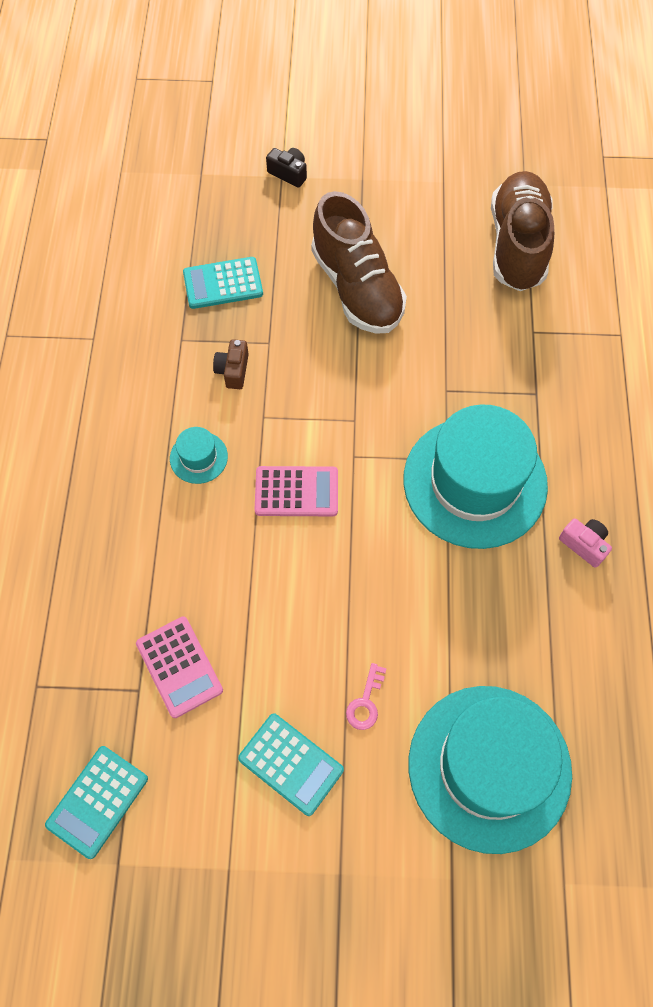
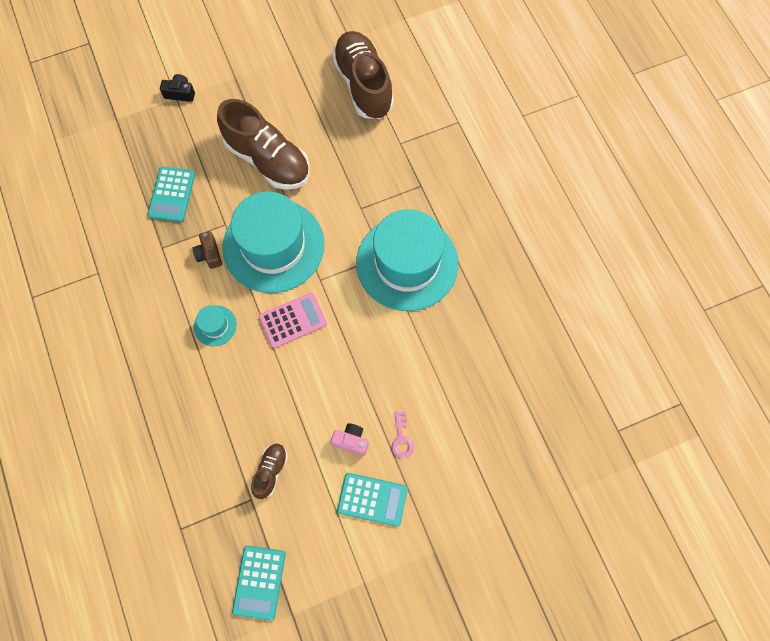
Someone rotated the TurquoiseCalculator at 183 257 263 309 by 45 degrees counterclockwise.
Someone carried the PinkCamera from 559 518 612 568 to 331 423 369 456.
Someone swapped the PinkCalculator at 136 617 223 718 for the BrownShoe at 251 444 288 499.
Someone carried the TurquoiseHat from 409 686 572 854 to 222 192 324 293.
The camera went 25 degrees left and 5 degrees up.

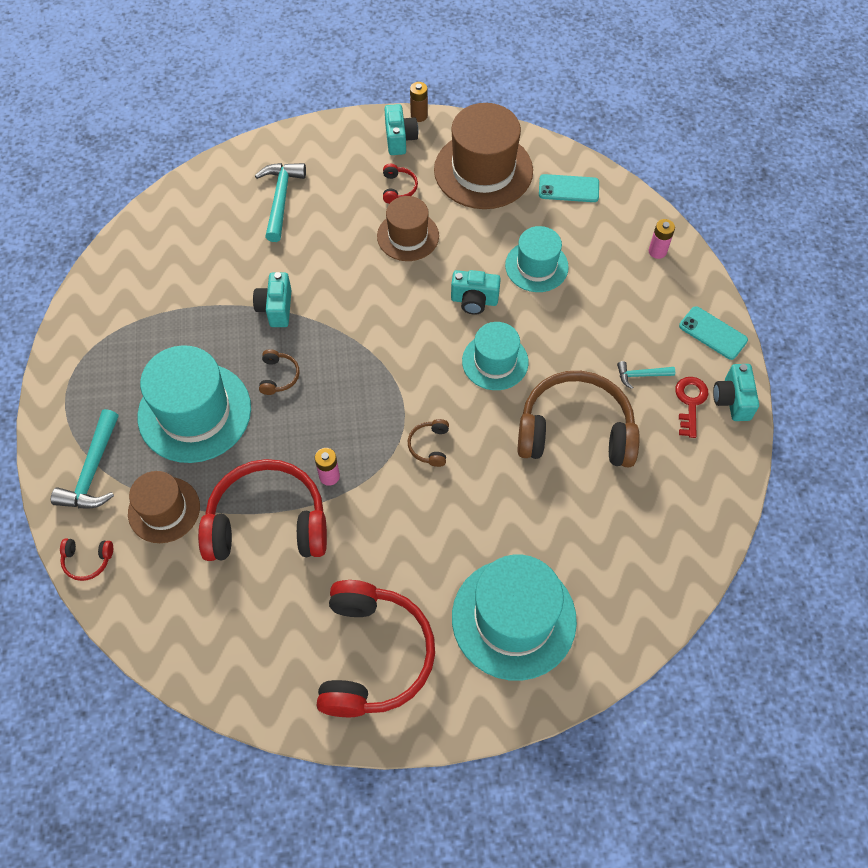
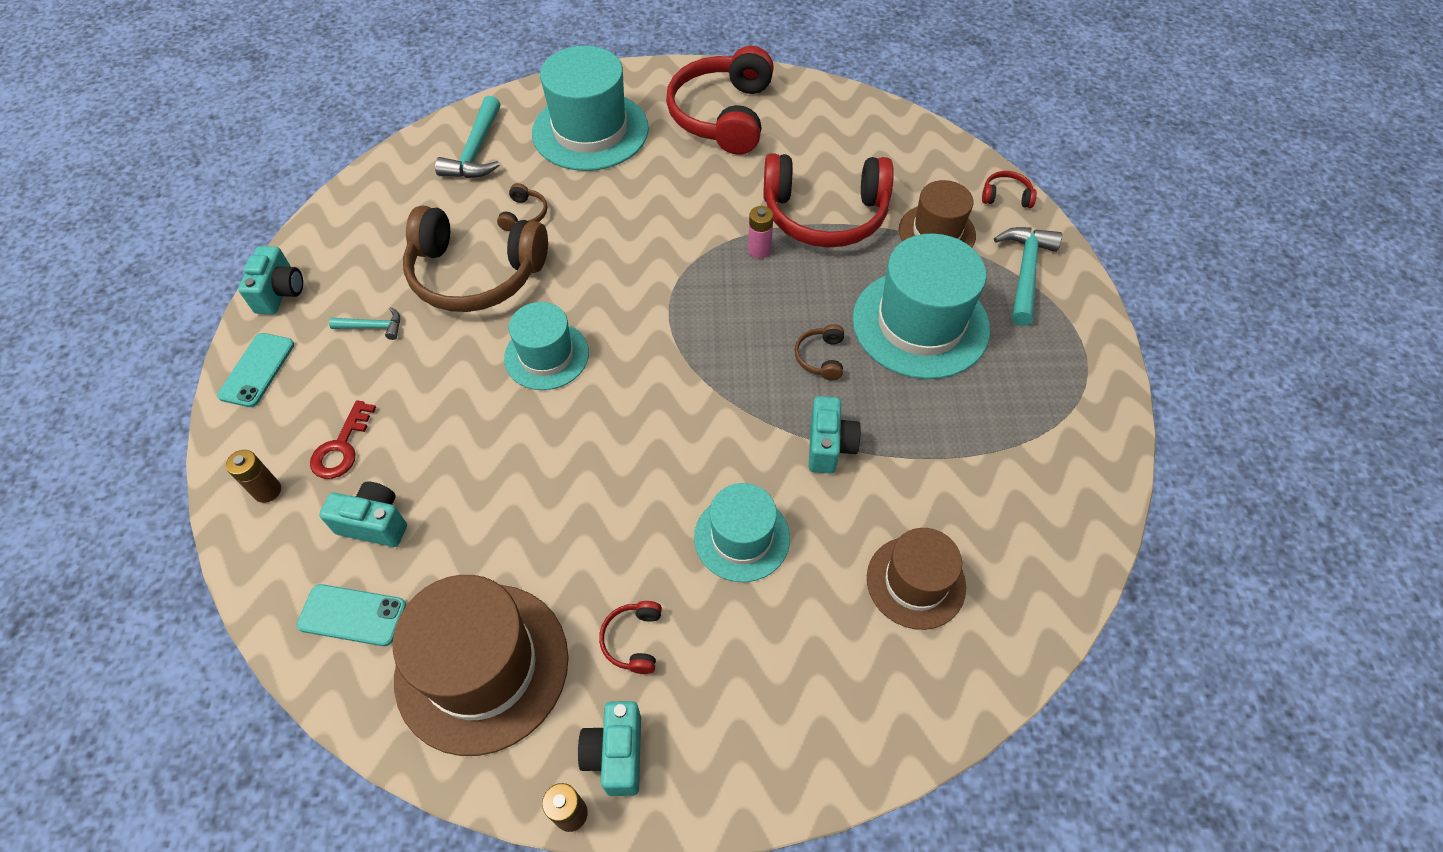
Someone carried the TurquoiseHammer from 255 163 306 242 to 435 96 501 178.
Someone carried the BrownHat from 377 196 439 261 to 867 528 966 630.
Someone repainted the PinkBattery at 649 219 675 259, which became the BrownBattery at 226 450 281 503.
Someone carried the TurquoiseHat from 505 226 569 292 to 694 483 790 582.
Someone carried the TurquoiseCamera from 451 270 501 315 to 319 482 407 547.
Someone rotated the TurquoisePhone at 679 306 748 360 by 60 degrees clockwise.
Someone carried the RedKey from 675 377 708 438 to 310 400 376 479.
Someone carried the BrownHeadphones from 408 419 449 467 to 497 183 547 231.
The camera went 175 degrees left and 5 degrees down.

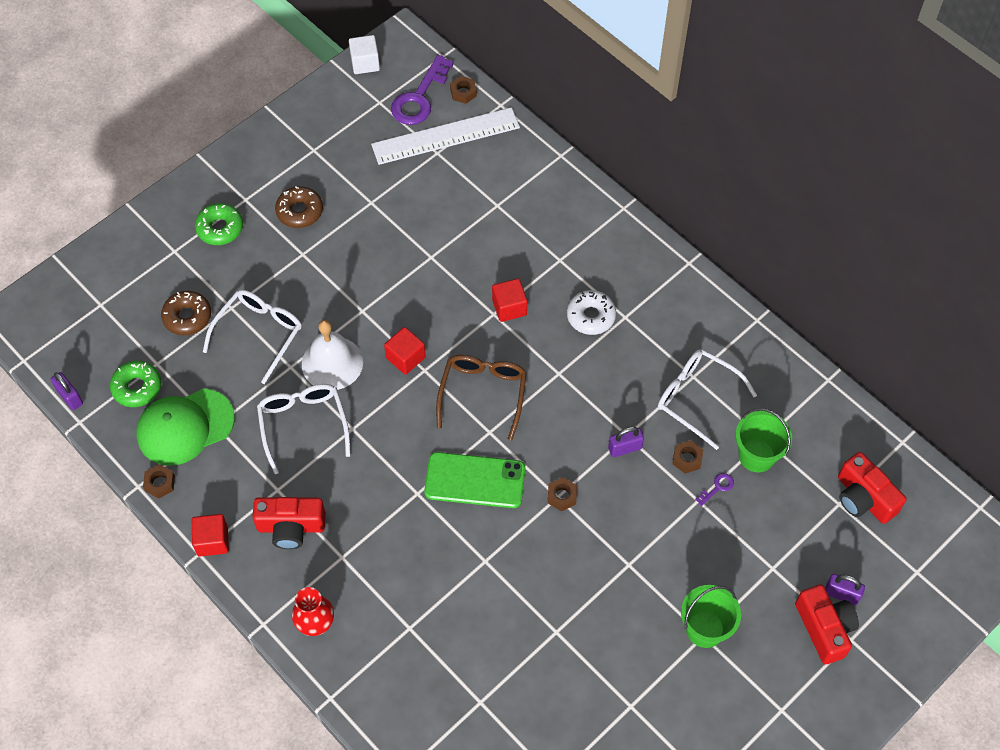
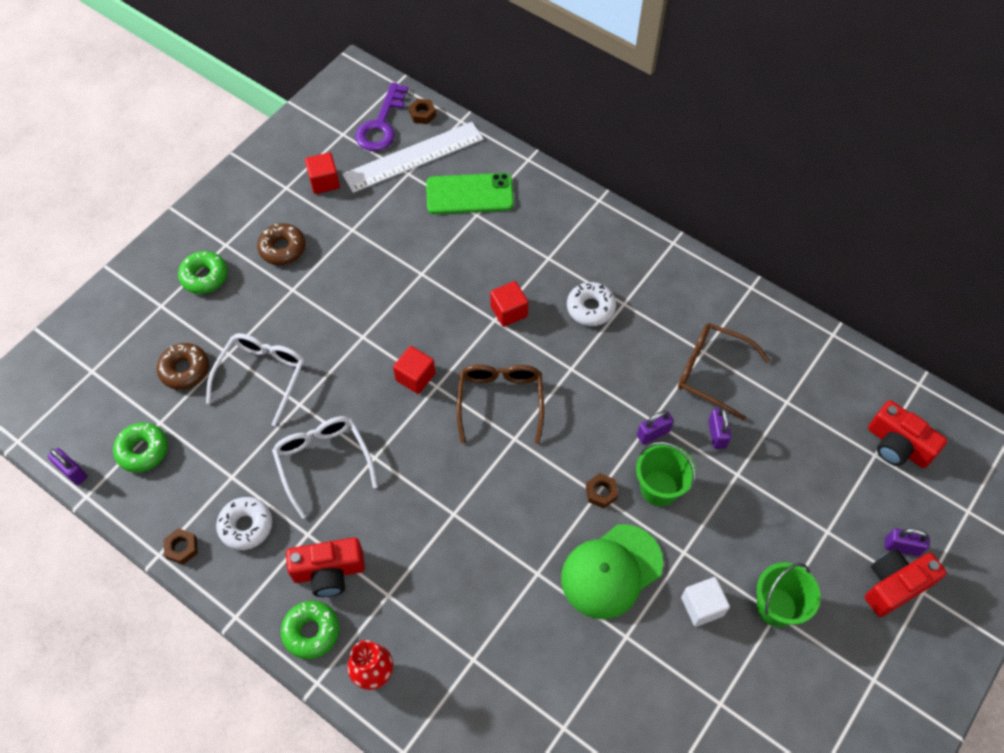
Someone carried the WhiteCube from 349 35 380 74 to 681 577 730 627.
Someone took away the WhiteBell at 302 320 363 390.
Someone repainted the WhiteGlasses at 658 349 757 450, which became the BrownGlasses at 678 323 770 421.
Someone carried the GreenCap from 136 388 235 466 to 561 524 663 619.
Someone carried the GreenBucket from 736 408 792 473 to 636 442 696 507.
Someone swapped the BrownNut at 672 440 703 474 for the PurplePadlock at 708 408 731 449.
Someone carried the GreenPhone from 424 452 525 508 to 426 173 514 214.
Someone took away the PurpleKey at 695 473 734 506.
Someone carried the RedCube from 192 514 229 557 to 305 152 340 194.
Someone rotated the RedCamera at 795 585 859 664 by 90 degrees counterclockwise.
Someone put down the WhiteDonut at 216 497 272 550.
Someone put down the GreenDonut at 281 601 339 659.
The camera went 10 degrees left and 0 degrees up.

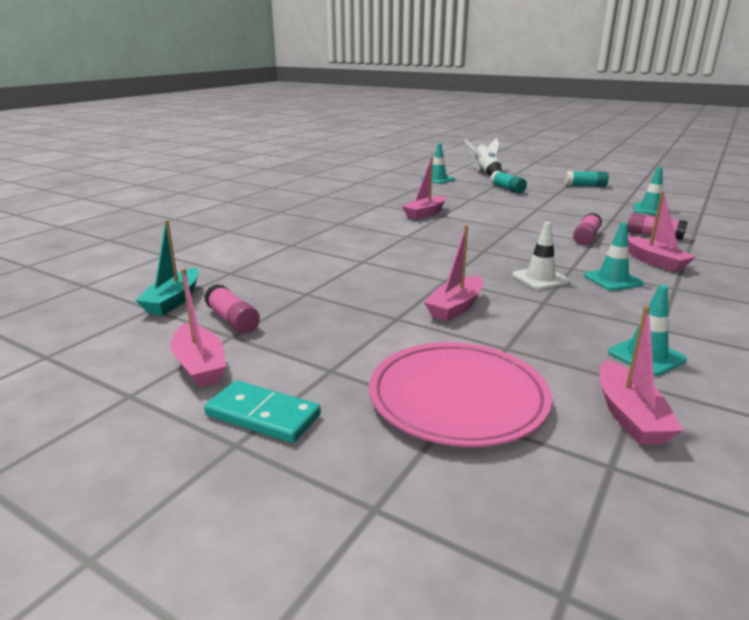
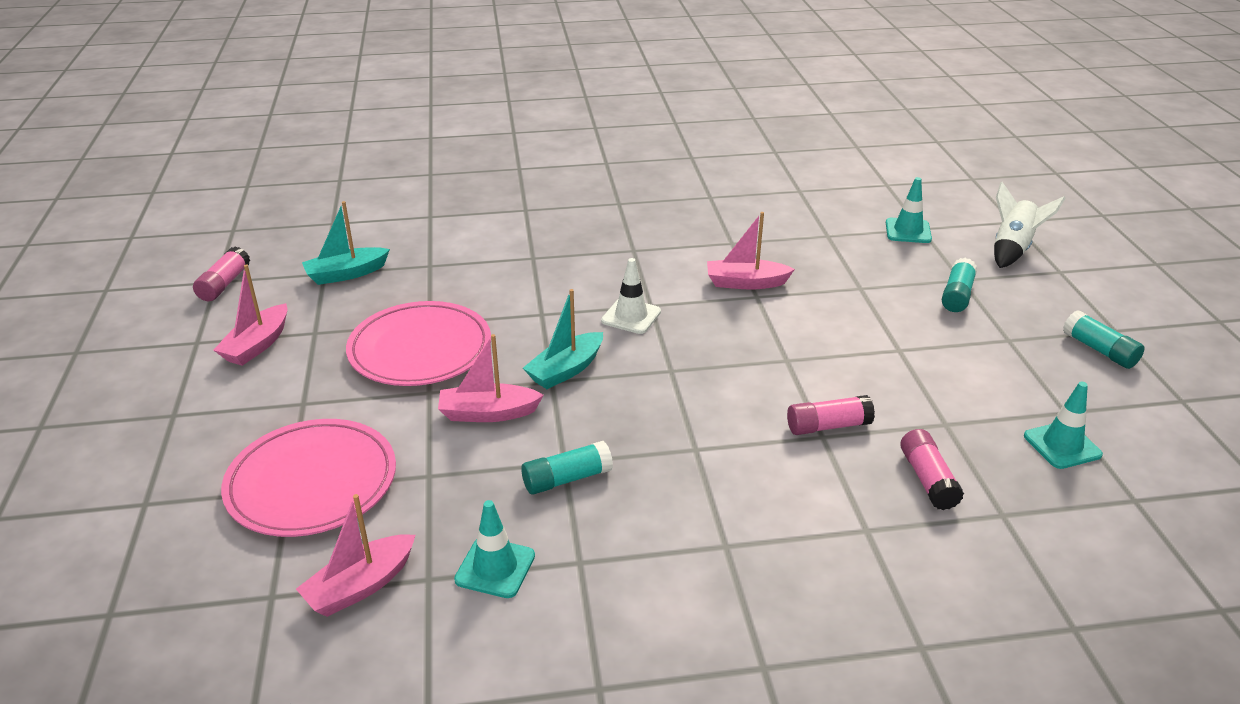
Someone took away the PinkBoat at 628 191 696 272.
Someone carried the WhiteTrafficCone from 512 222 570 290 to 601 258 661 334.
Someone took away the TurquoiseTrafficCone at 584 223 644 291.
Someone carried the PinkGlueStick from 204 284 260 334 to 193 247 250 301.
Someone took away the TurquoiseDomino at 204 380 321 443.
Someone put down the TurquoiseBoat at 523 289 603 389.
Someone put down the PinkPlate at 346 301 491 386.
Someone put down the TurquoiseGlueStick at 521 441 613 495.
The camera went 50 degrees right and 10 degrees up.

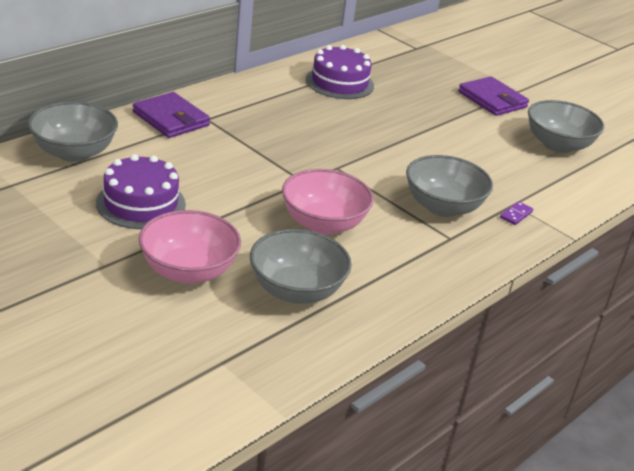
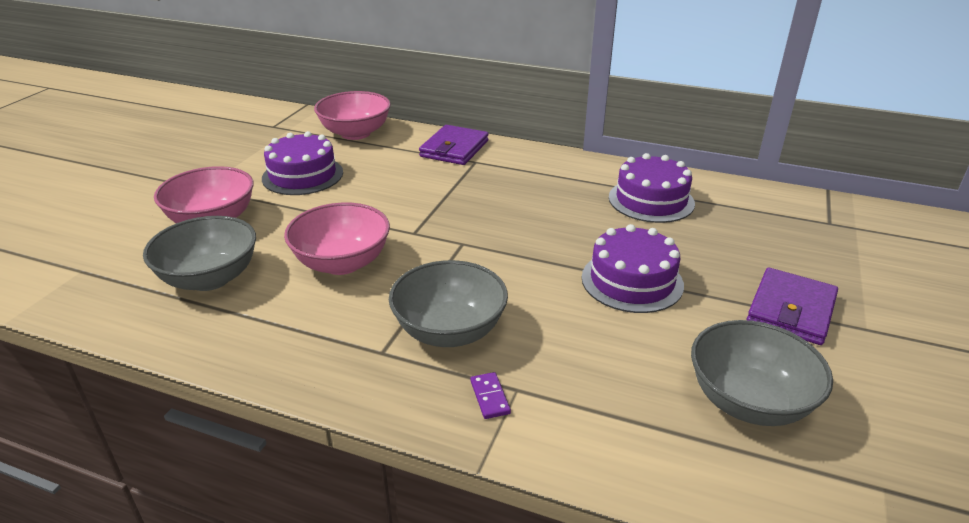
Someone repainted the GreyBowl at 28 102 118 162, which became the PinkBowl at 314 91 391 140.
Someone rotated the PurpleDomino at 500 201 533 225 by 60 degrees clockwise.
Someone put down the PurpleCake at 582 224 684 313.
The camera went 70 degrees right and 0 degrees up.

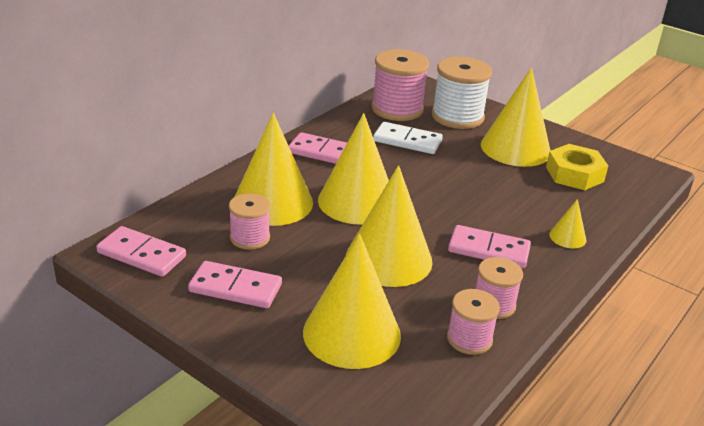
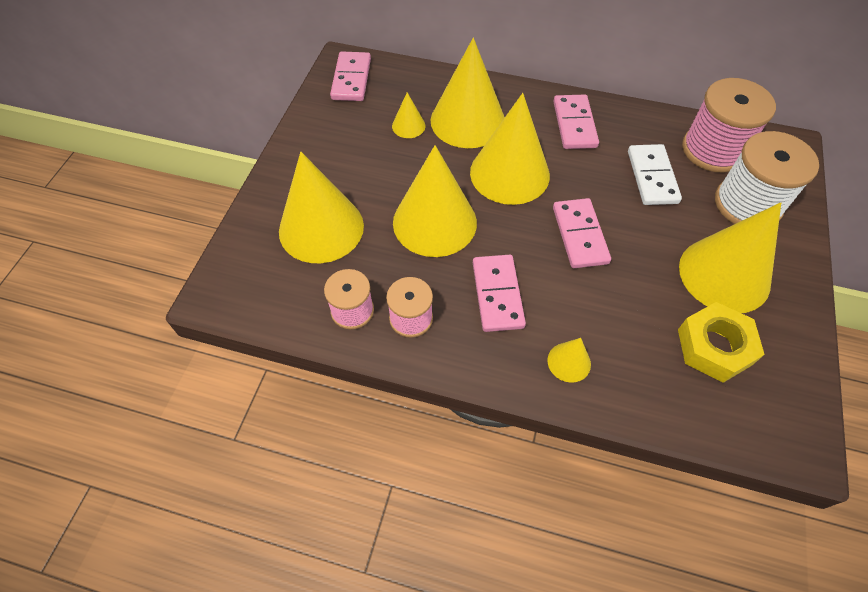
Someone swapped the PinkSpool at 229 193 270 250 for the YellowCone at 392 92 426 138.
Someone carried the PinkDomino from 188 261 282 308 to 553 198 611 268.
The camera went 70 degrees right and 25 degrees up.

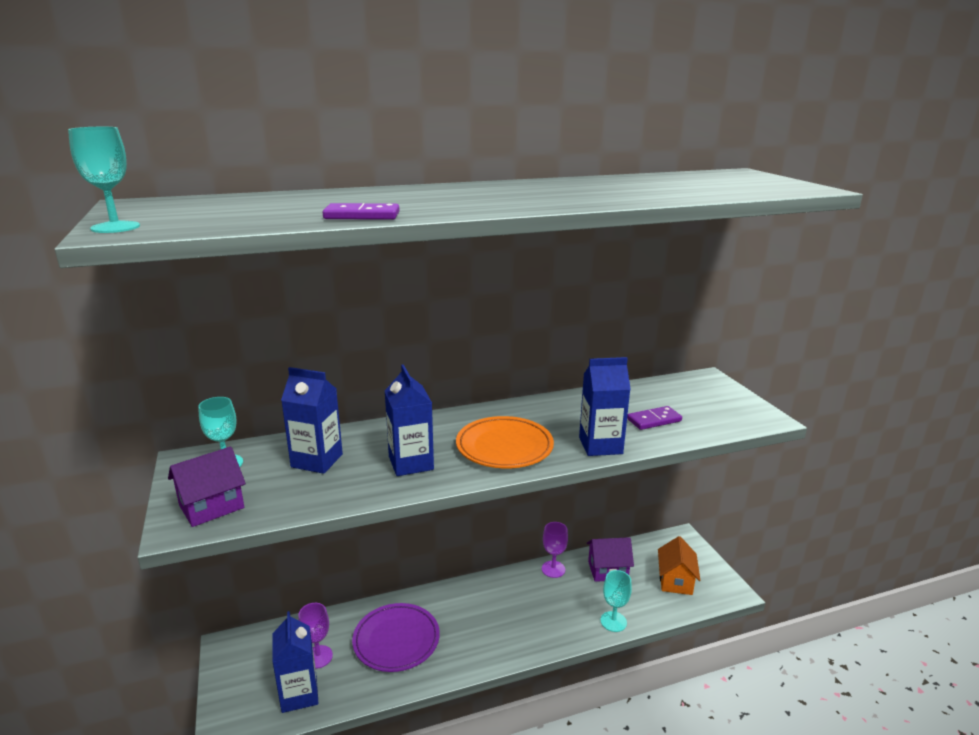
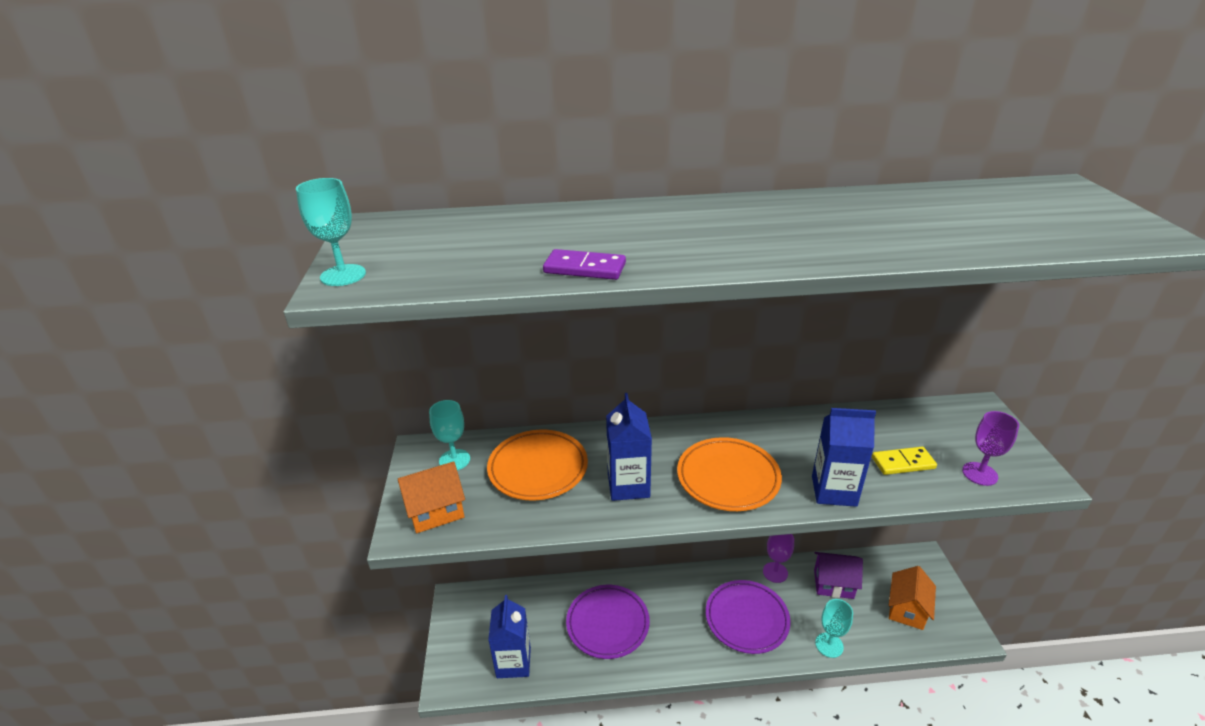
Someone swapped the BlueCarton at 281 367 343 474 for the OrangePlate at 487 430 588 500.
Someone repainted the PurpleDomino at 627 406 682 430, which became the YellowDomino at 872 447 937 475.
Someone repainted the PurpleHouse at 168 447 246 527, which became the OrangeHouse at 398 461 465 533.
Someone carried the PurpleGoblet from 298 603 333 669 to 962 411 1019 486.
Someone put down the PurplePlate at 706 580 791 654.
The camera went 15 degrees right and 10 degrees up.

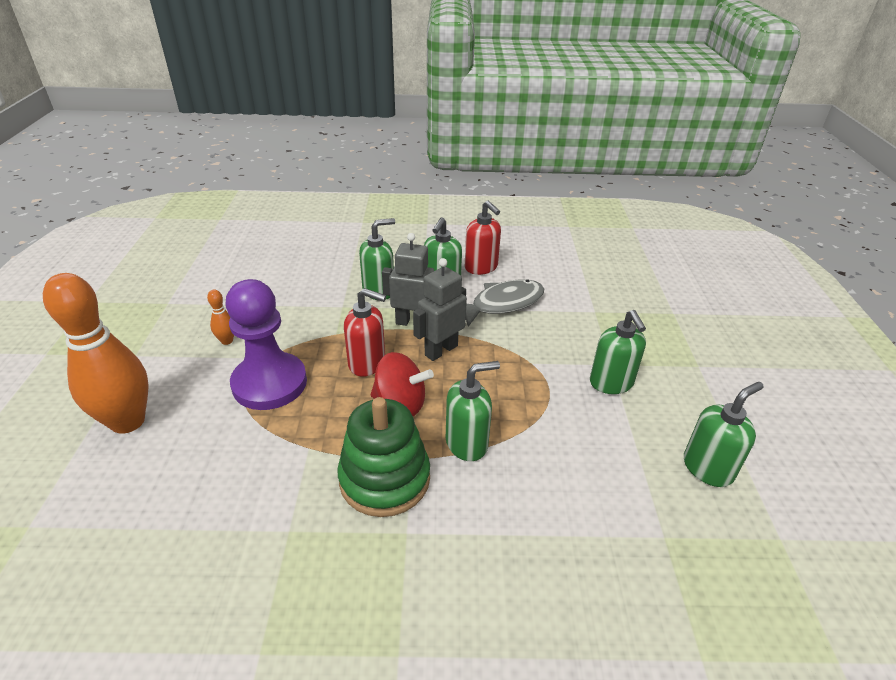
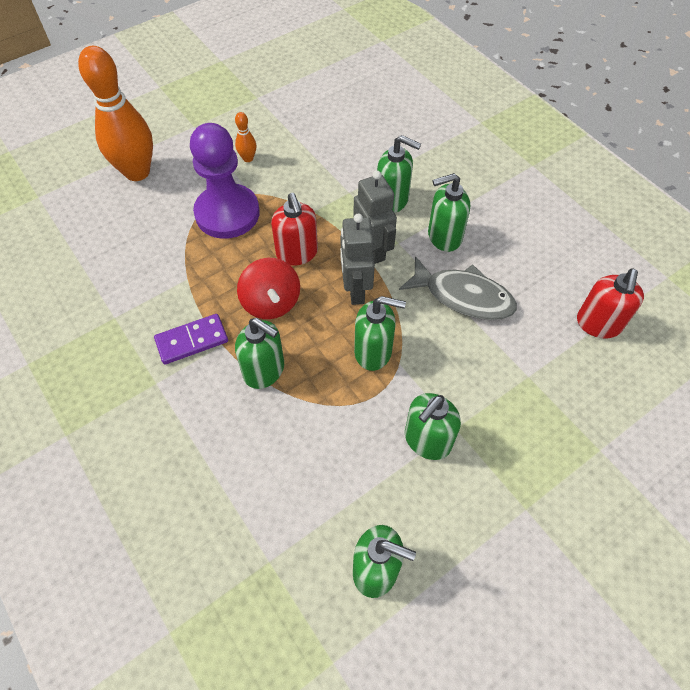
Someone carried the RedSoapDispenser from 465 201 501 275 to 577 269 644 339.
Someone rotated the GreyRobot at 413 258 467 361 by 105 degrees counterclockwise.
Someone swapped the GreenStackingToy at 337 397 430 517 for the PurpleDomino at 154 314 228 364.
Someone put down the GreenSoapDispenser at 354 296 406 371.
The camera went 55 degrees right and 20 degrees up.

